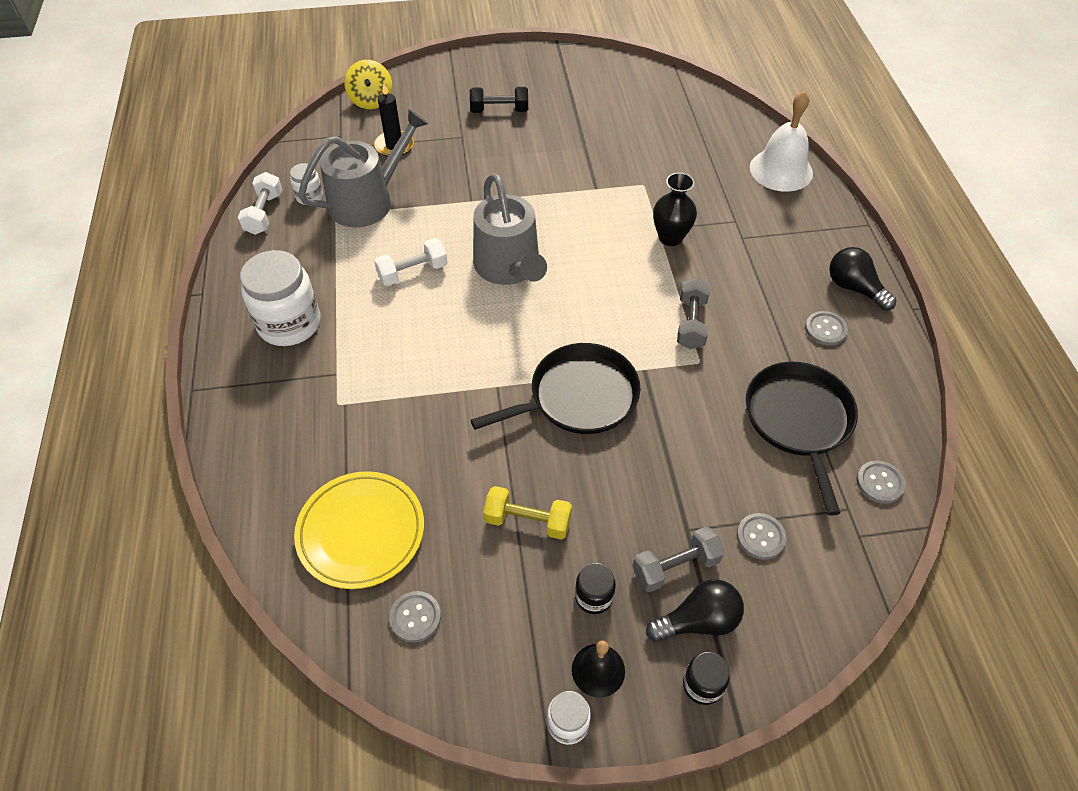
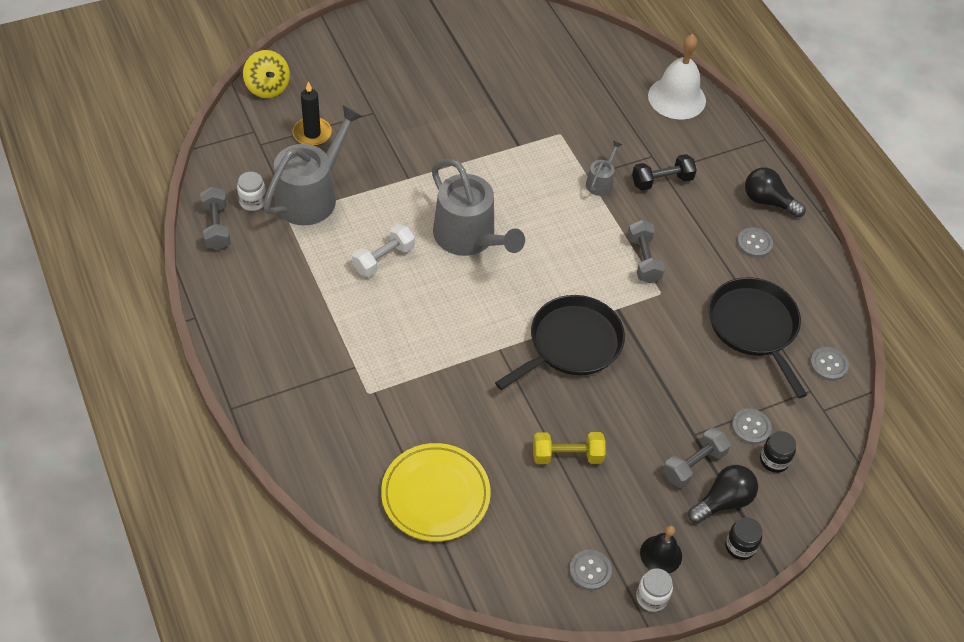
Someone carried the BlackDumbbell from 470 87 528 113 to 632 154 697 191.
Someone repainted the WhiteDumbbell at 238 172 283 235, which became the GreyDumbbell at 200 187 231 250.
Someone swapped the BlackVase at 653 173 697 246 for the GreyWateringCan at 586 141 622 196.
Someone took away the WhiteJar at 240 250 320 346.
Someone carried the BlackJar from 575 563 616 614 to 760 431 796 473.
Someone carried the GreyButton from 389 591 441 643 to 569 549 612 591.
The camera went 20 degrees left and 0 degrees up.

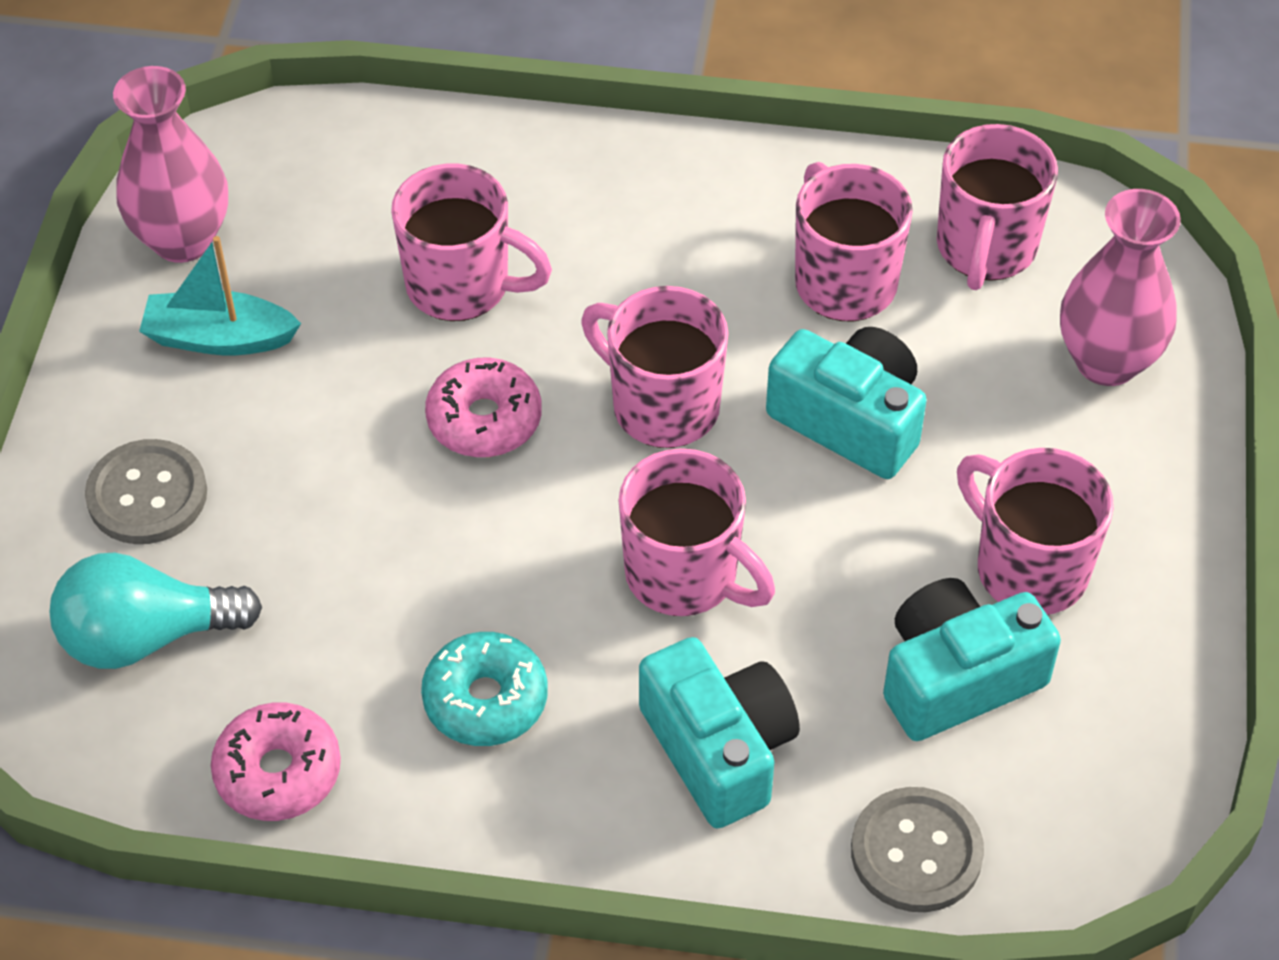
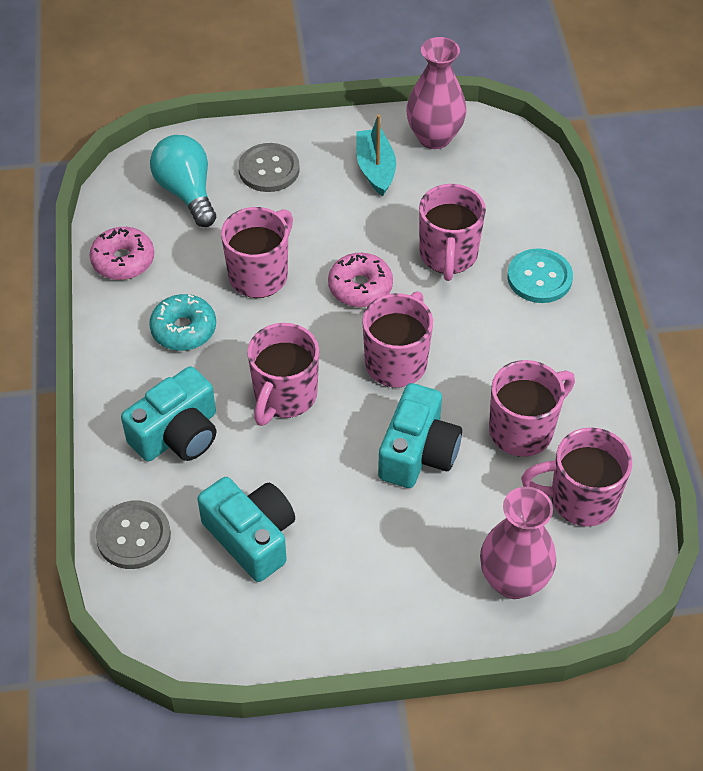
Someone carried the PinkMug from 957 448 1114 615 to 221 207 293 298.
Someone put down the TurquoiseButton at 507 248 573 303.
The camera went 75 degrees right and 0 degrees up.

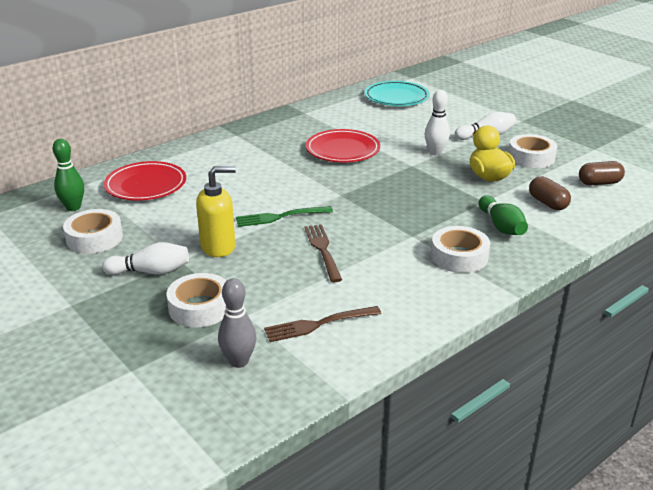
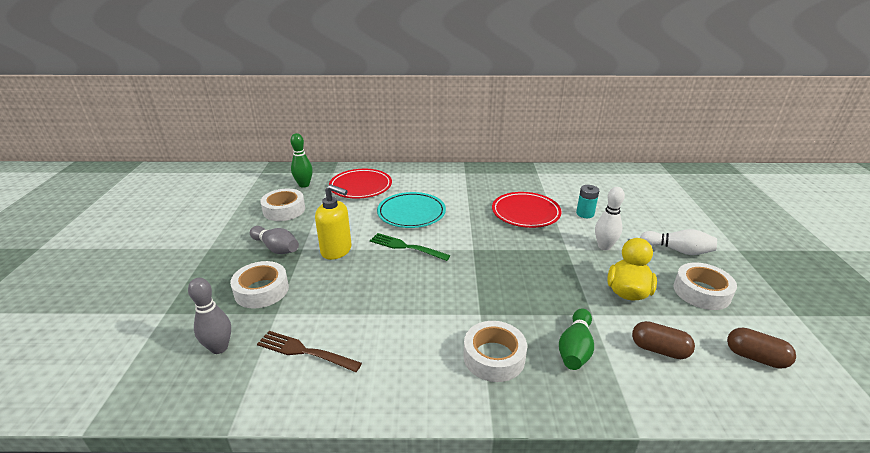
Someone carried the TurquoisePlate from 364 81 430 106 to 377 192 446 228.
Someone rotated the BrownCapsule at 529 176 571 210 by 75 degrees counterclockwise.
Someone took away the BrownFork at 304 224 342 282.
Someone repainted the WhiteBowlingPin at 102 242 189 275, which became the GreyBowlingPin at 250 226 299 254.
Someone put down the TurquoiseBattery at 576 185 599 218.
The camera went 40 degrees right and 0 degrees up.

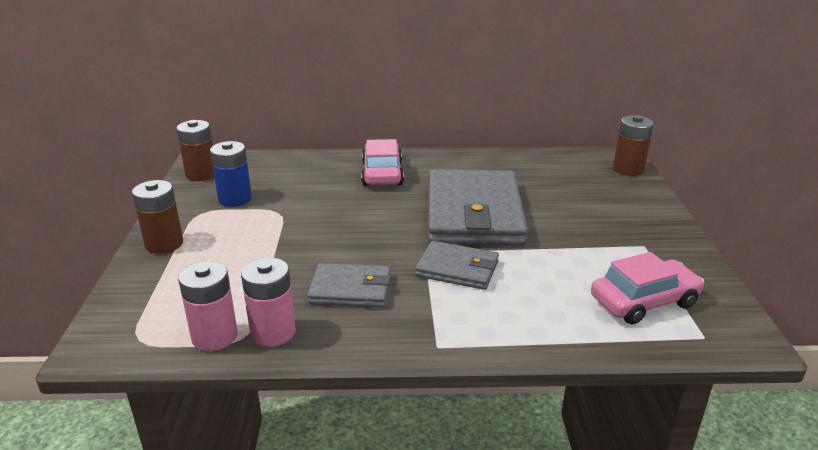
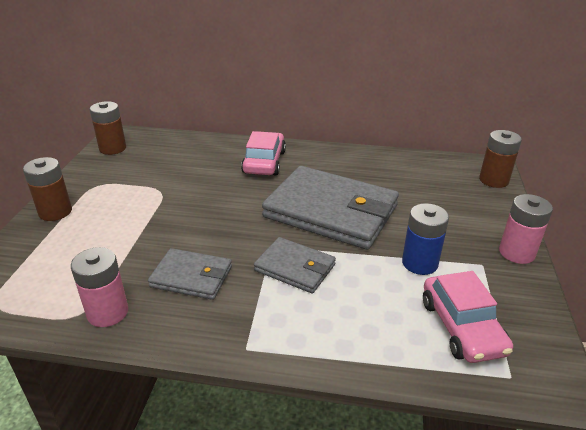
Someone carried the BlueBattery from 210 141 252 207 to 402 203 449 275.
Someone rotated the GreyWallet at 428 169 528 246 by 75 degrees counterclockwise.
Someone rotated the PinkCar at 591 252 704 324 by 90 degrees clockwise.
Someone carried the PinkBattery from 178 261 238 351 to 499 194 553 264.
The camera went 10 degrees right and 5 degrees up.

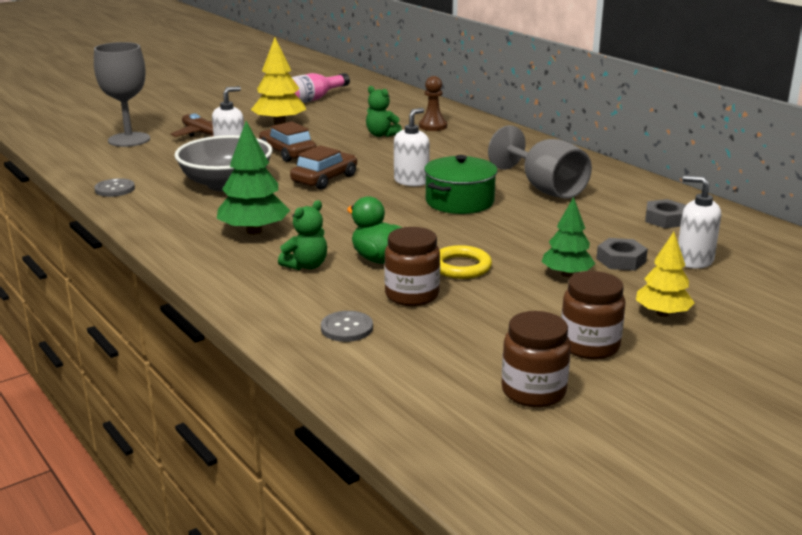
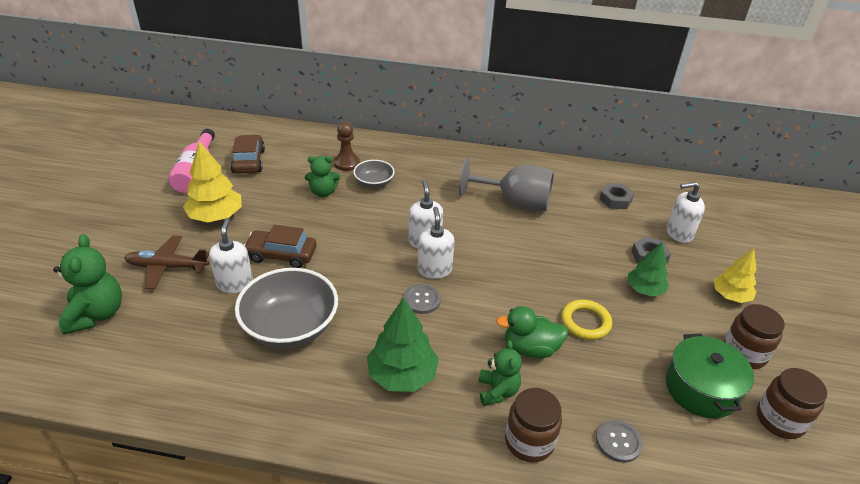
Someone swapped the GreyGoblet at 94 42 150 147 for the GreenTeddyBear at 53 234 122 335.
Someone carried the BrownCar from 290 145 357 190 to 230 135 265 173.
Someone carried the GreenPot from 424 155 498 214 to 666 334 754 418.
Someone carried the GreyButton from 94 178 135 197 to 403 284 441 314.
Someone carried the BrownJar from 384 227 440 306 to 505 388 562 462.
Someone put down the GreyBowl at 353 160 395 188.
Someone put down the WhiteSoapDispenser at 417 207 454 279.
The camera went 45 degrees left and 15 degrees up.

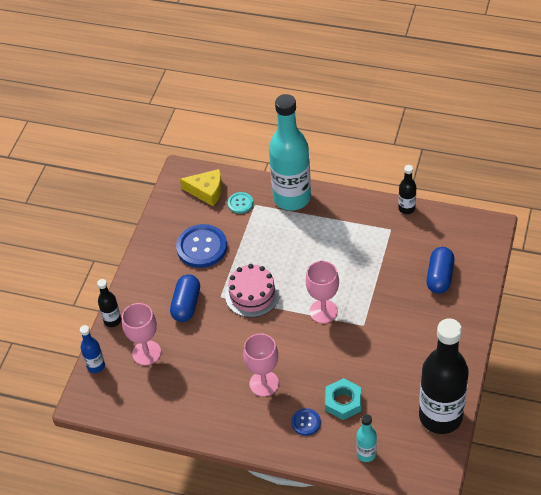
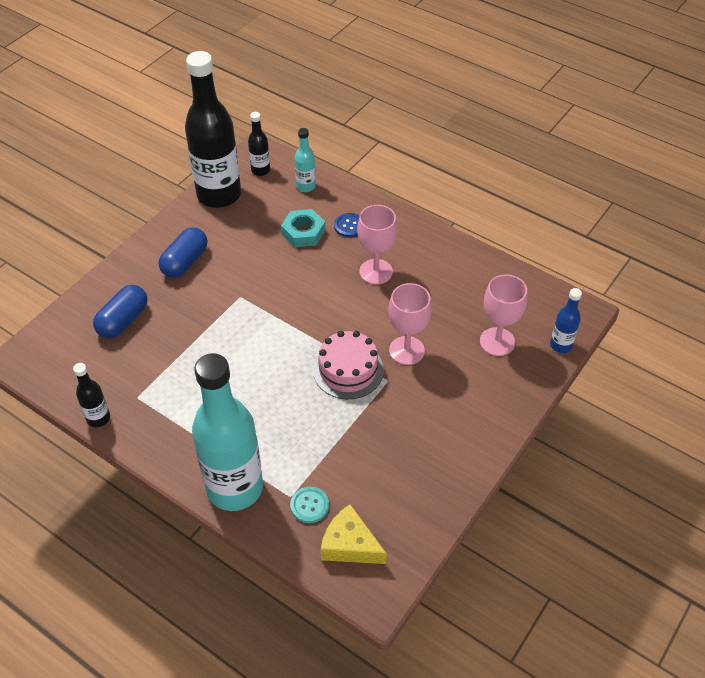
Someone took away the BlueButton at 176 224 227 268.
Someone carried the PinkGoblet from 306 261 339 323 to 388 283 432 365.
Someone carried the BlueCapsule from 170 274 200 322 to 159 227 207 278.
Someone carried the BlackBottle from 97 279 121 327 to 248 112 270 176.
The camera went 165 degrees left and 0 degrees up.

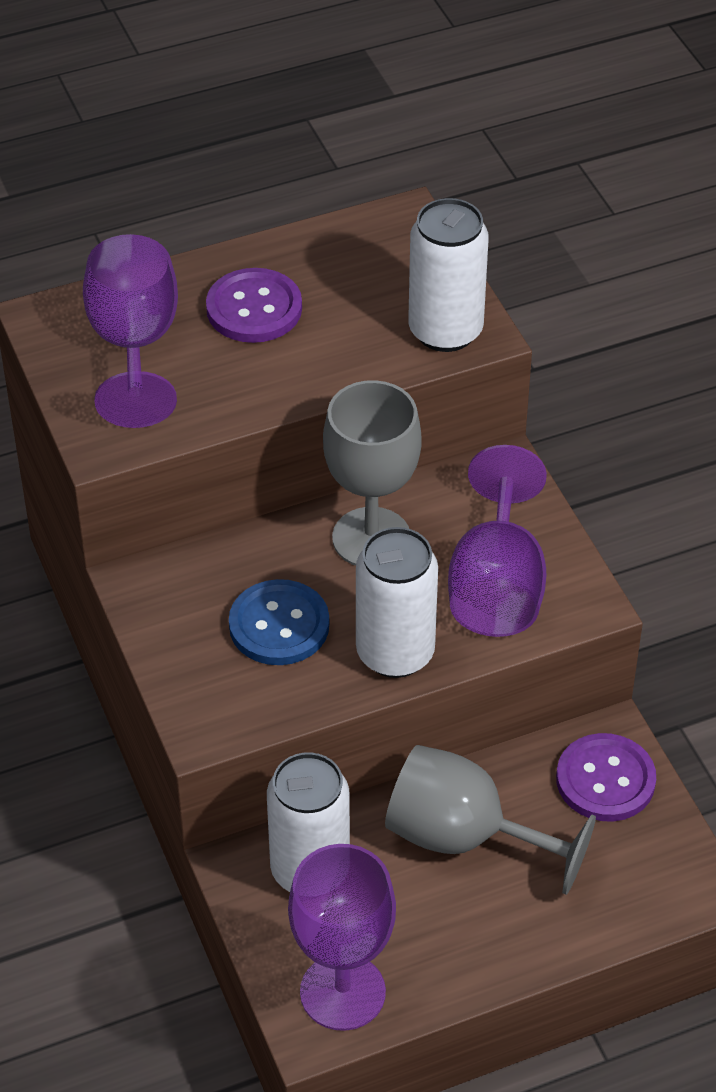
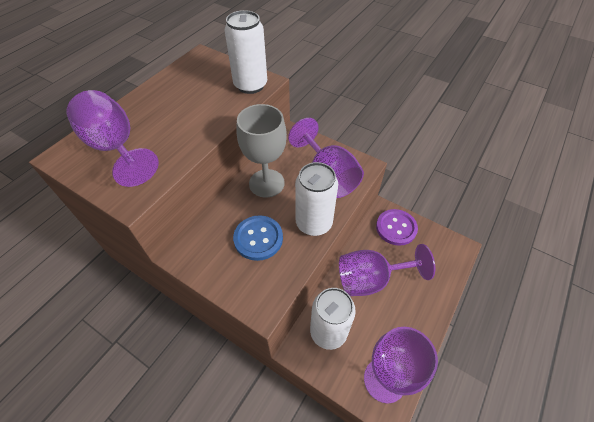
Someone took away the PurpleButton at 206 268 302 343.
Someone repainted the GreyGoblet at 385 745 596 895, which became the PurpleGoblet at 339 244 435 296.
The camera went 35 degrees left and 5 degrees up.

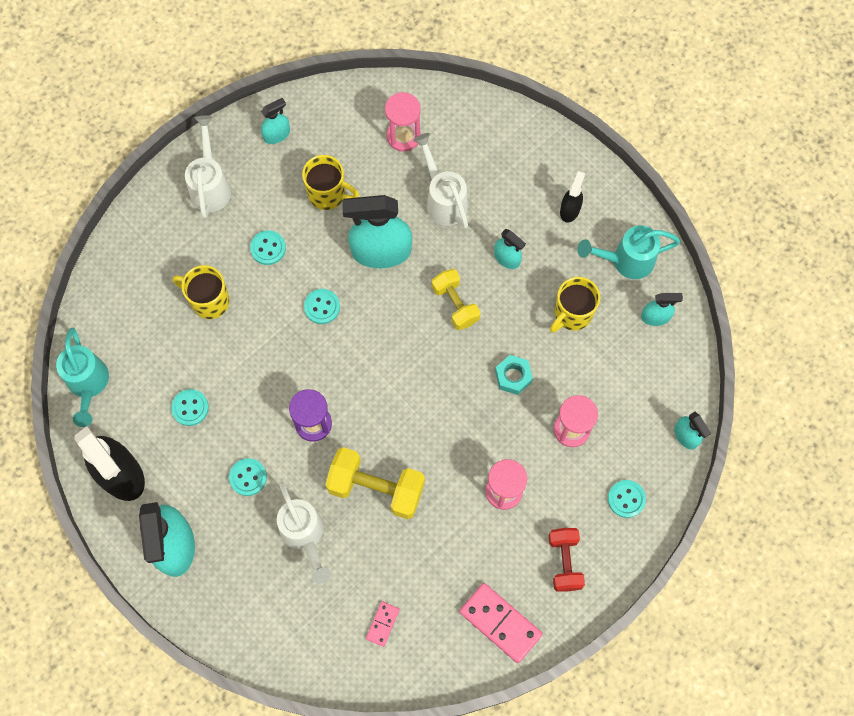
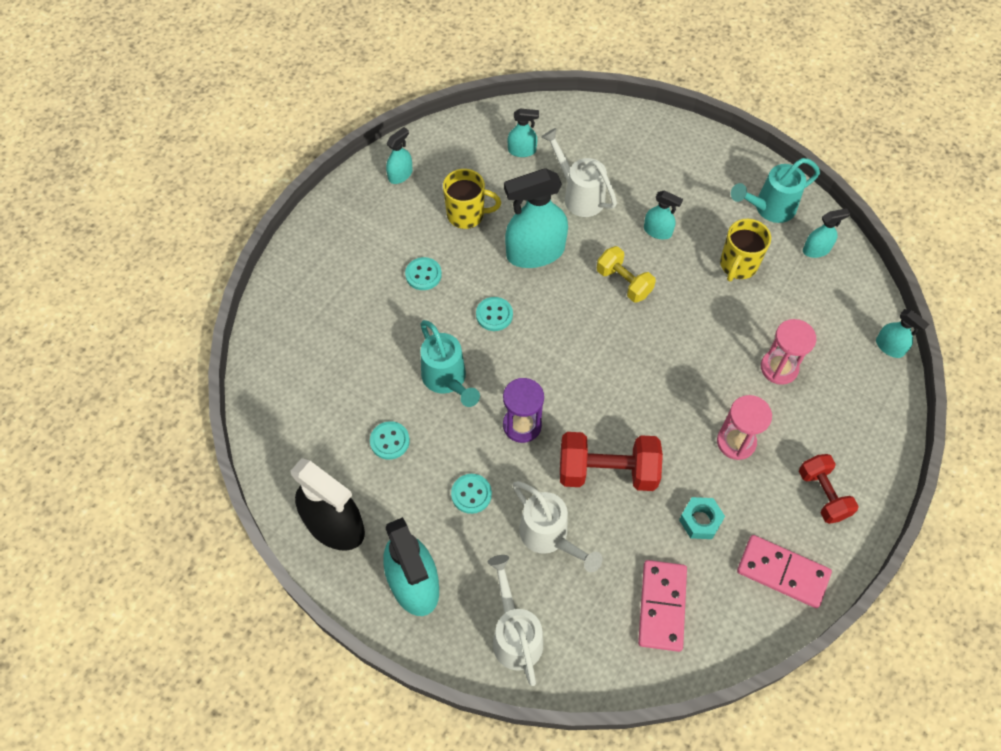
Someone swapped the PinkHourglass at 385 92 421 152 for the TurquoiseSprayBottle at 508 108 539 157.
Someone carried the WhiteWateringCan from 185 115 231 218 to 488 555 543 686.
Someone took away the BlackSprayBottle at 560 171 585 223.
Someone took away the YellowMug at 173 265 230 319.
Someone carried the TurquoiseWateringCan from 56 328 109 427 to 421 320 480 407.
Someone carried the TurquoiseNut from 495 355 533 395 to 679 497 725 539.
Someone repainted the YellowDumbbell at 325 447 425 519, which became the RedDumbbell at 560 432 663 491.
Someone took away the TurquoiseButton at 608 480 646 518.
Someone scaled the PinkDomino at 366 601 400 647 by 1.92.
The camera went 15 degrees left and 10 degrees down.

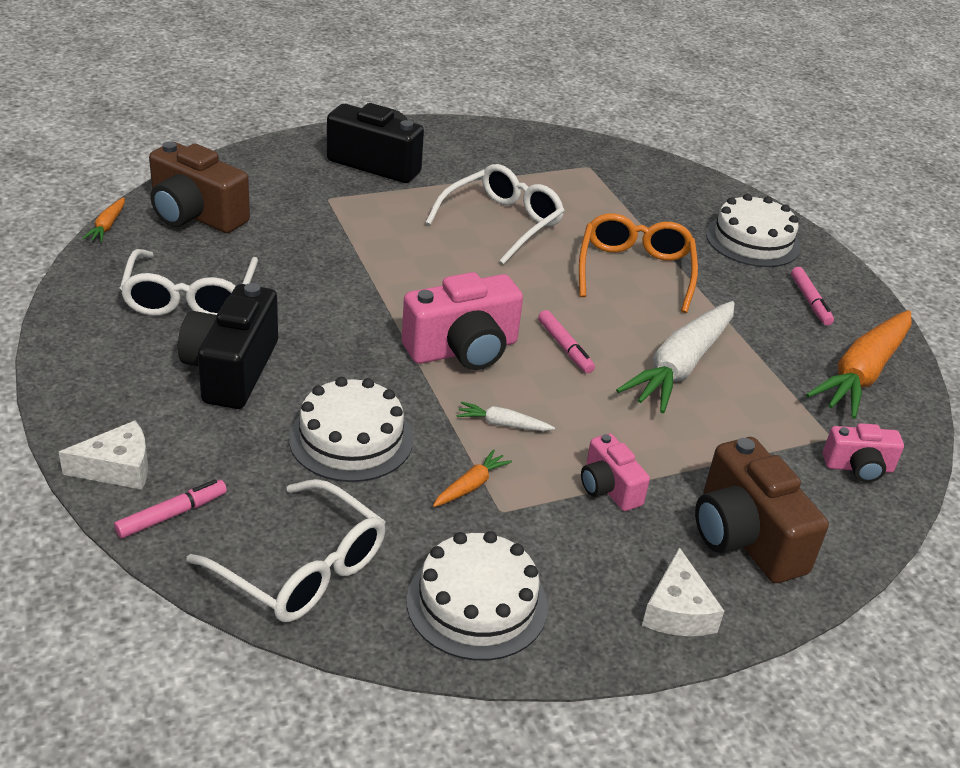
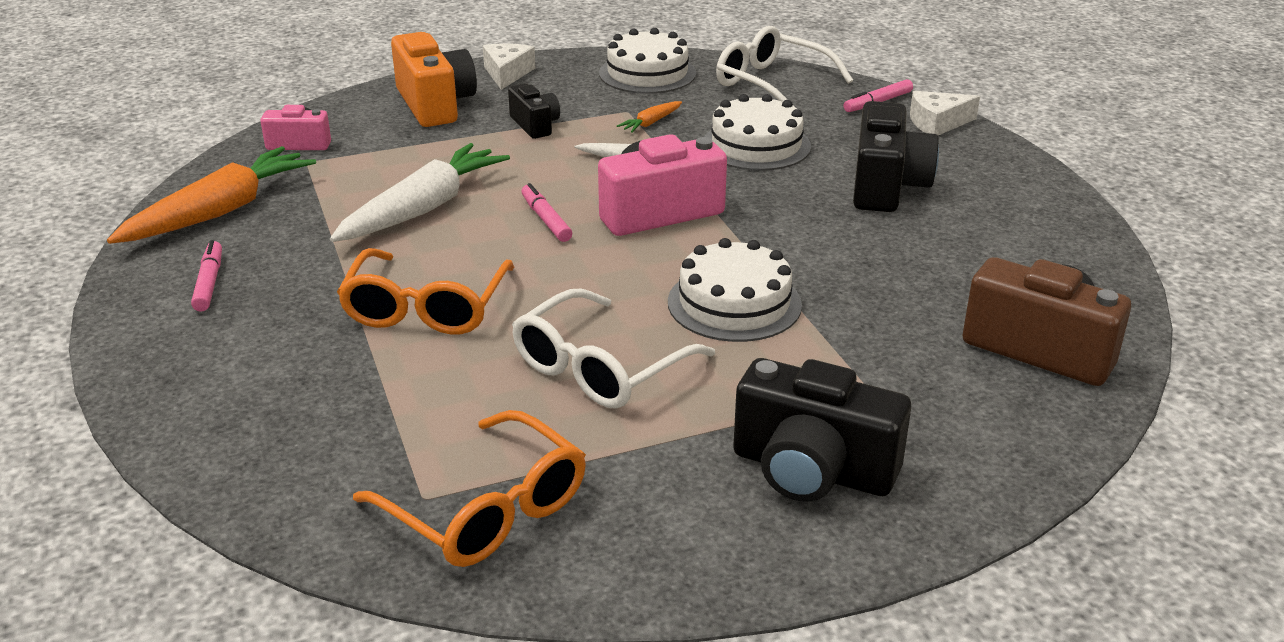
Someone carried the WhiteCake from 706 194 801 267 to 668 238 802 342.
Someone took away the OrangeCarrot at 82 197 125 242.
Someone took away the WhiteGlasses at 120 249 258 316.
Someone repainted the PinkCamera at 581 433 650 511, which became the BlackCamera at 508 83 560 139.
Someone repainted the BrownCamera at 695 437 829 583, which became the OrangeCamera at 391 32 477 127.
Someone put down the OrangeGlasses at 353 410 586 567.
The camera went 175 degrees left and 5 degrees down.

